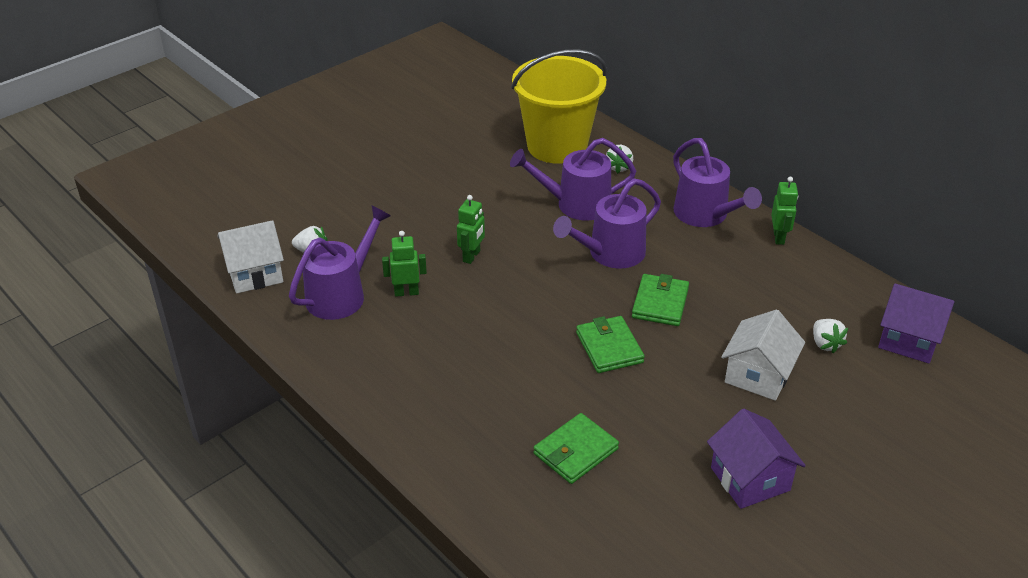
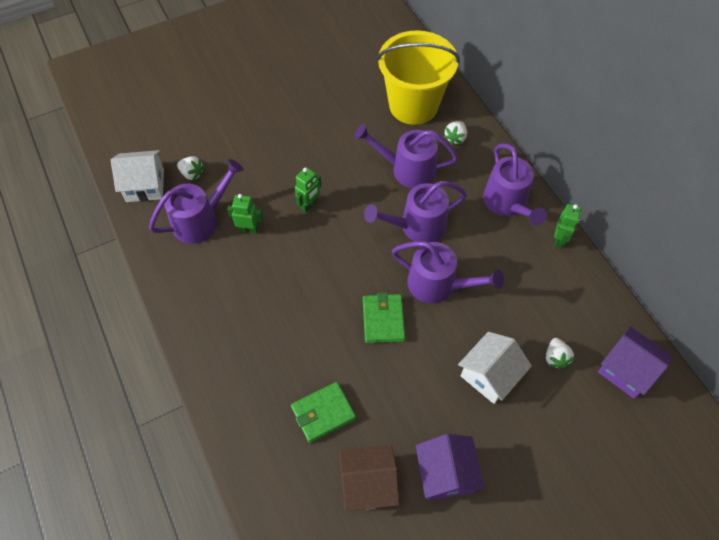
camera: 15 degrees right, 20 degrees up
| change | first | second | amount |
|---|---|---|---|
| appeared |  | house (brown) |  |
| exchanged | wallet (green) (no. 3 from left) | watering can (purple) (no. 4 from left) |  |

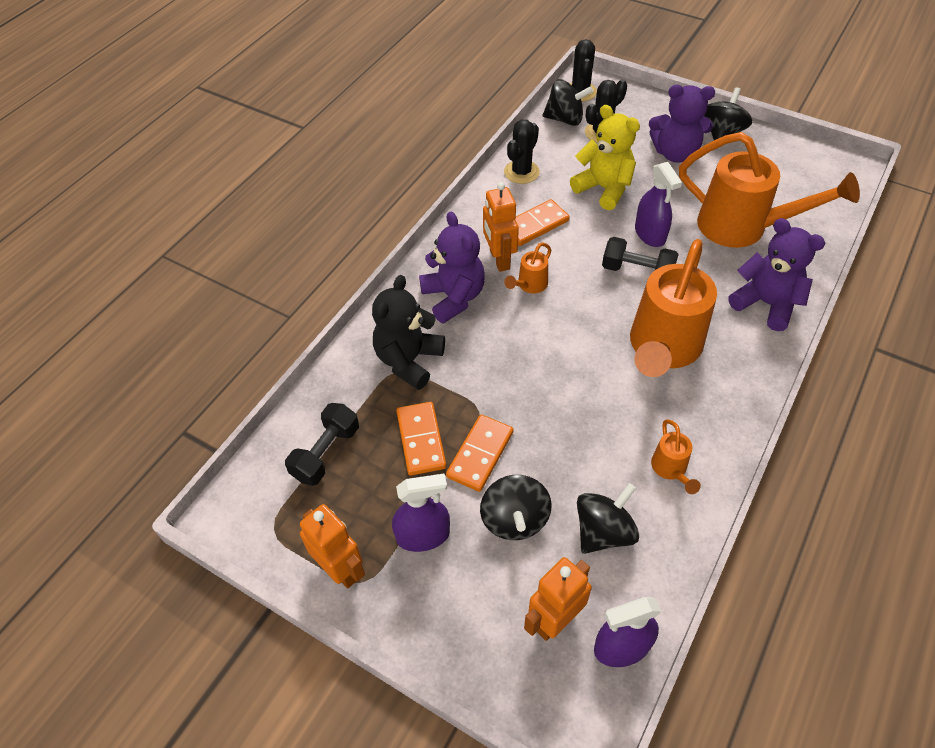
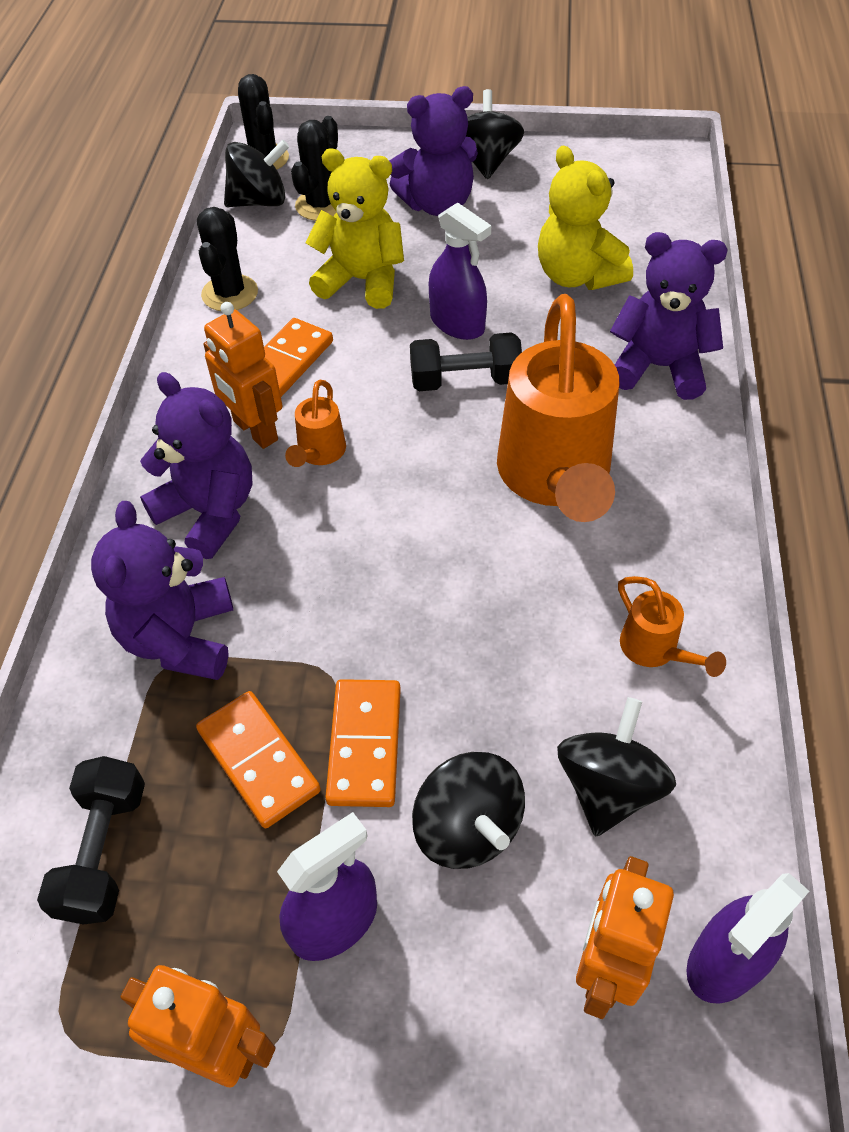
camera: 25 degrees left, 0 degrees up
| change | first | second | amount |
|---|---|---|---|
| colour | teddy bear (black) | teddy bear (purple) (no. 1 from left) |  |
| exchanged | watering can (orange) (no. 4 from left) | teddy bear (yellow) (no. 2 from left) |  |

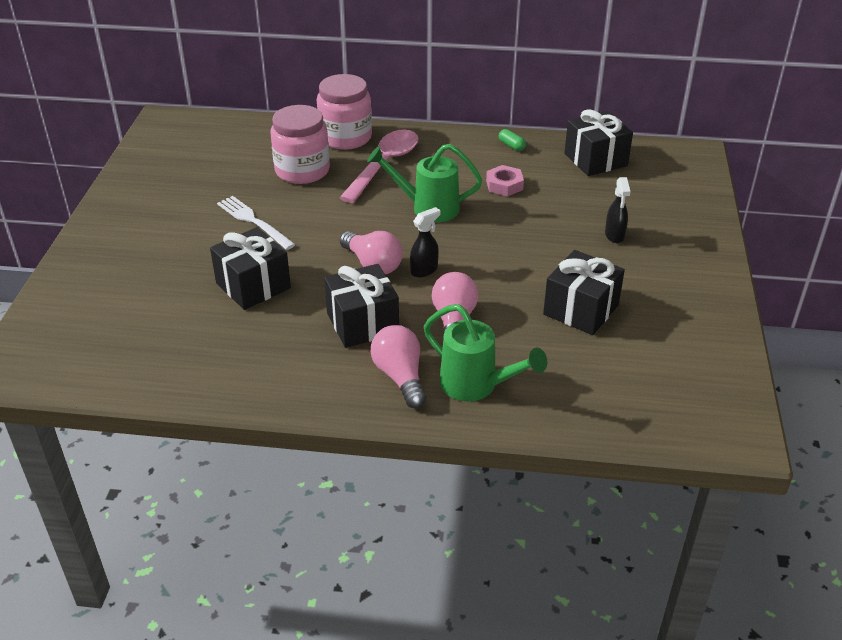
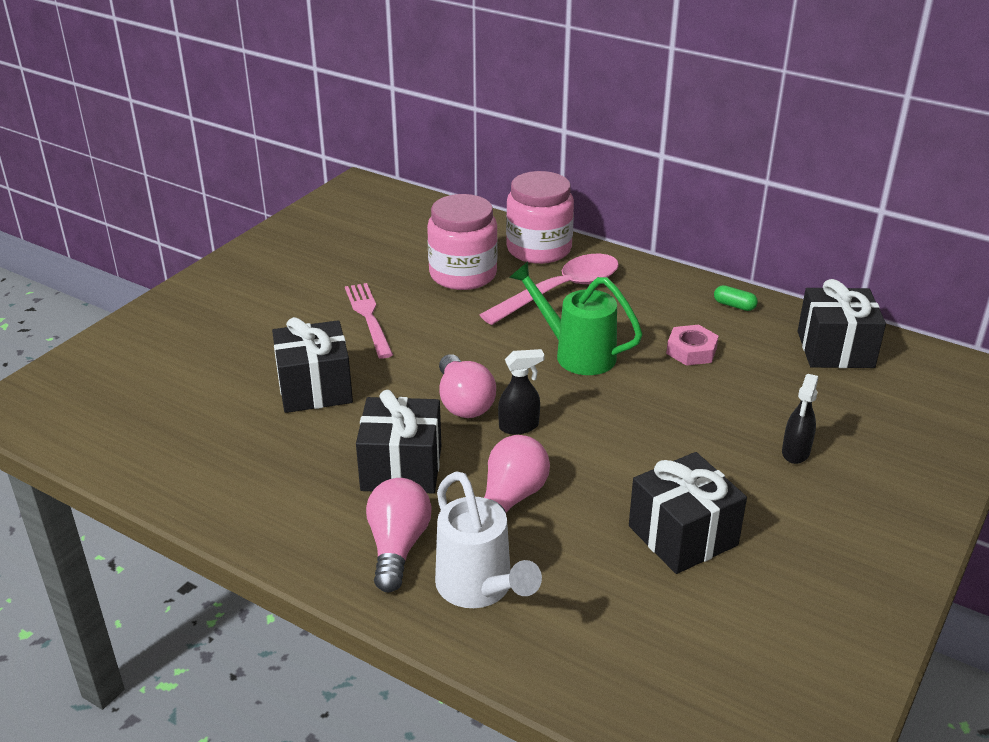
camera: 25 degrees right, 5 degrees down
| change | first | second | amount |
|---|---|---|---|
| colour | fork (white) | fork (pink) |  |
| colour | watering can (green) (no. 2 from left) | watering can (white) |  |
| spun | capsule (green) |  | 45 degrees counterclockwise |

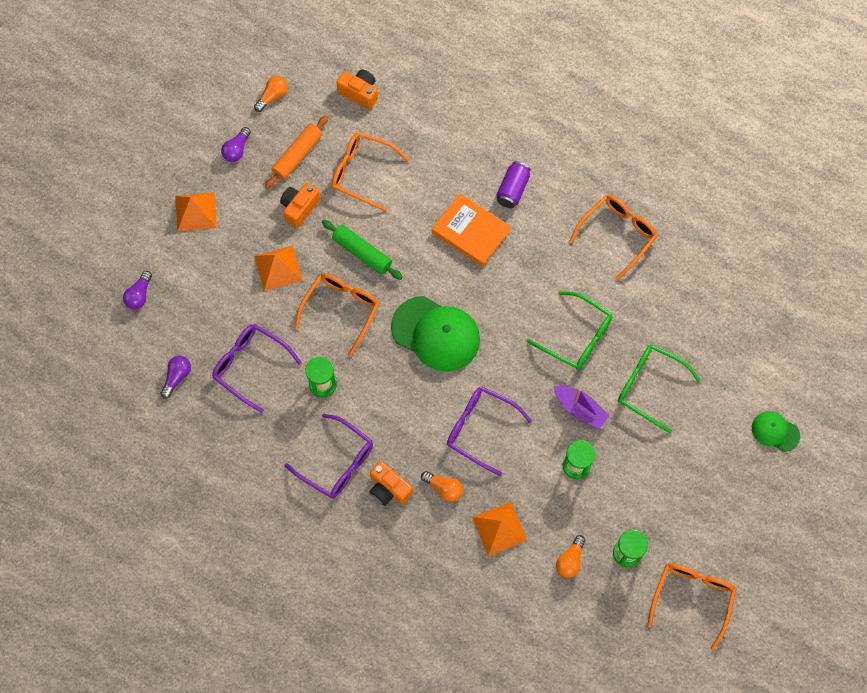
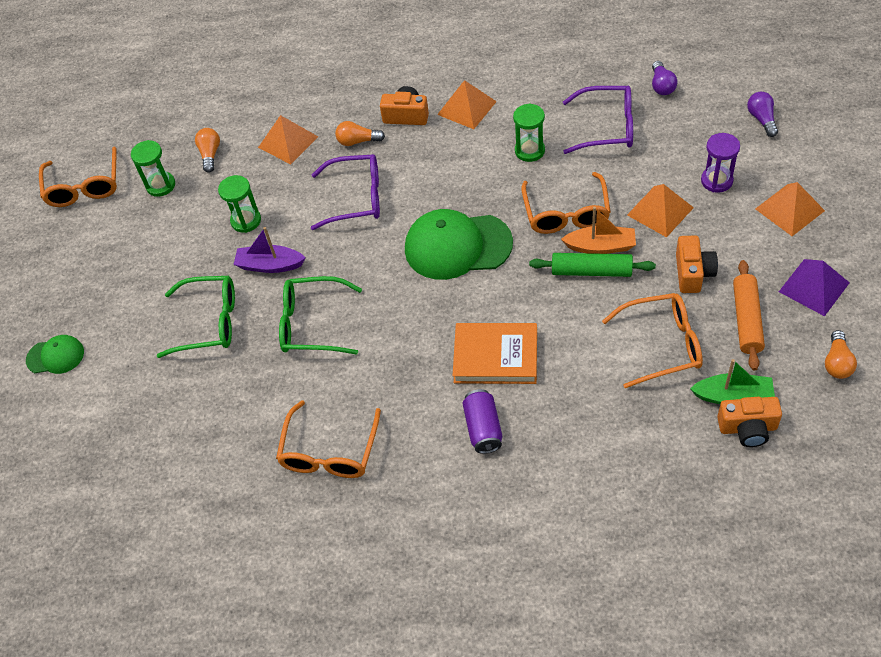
camera: 155 degrees right, 15 degrees down
| change | first | second | amount |
|---|---|---|---|
| exchanged | glasses (purple) (no. 2 from left) | pyramid (orange) (no. 2 from left) |  |
| appeared |  | boat (orange) |  |
| appeared |  | boat (green) |  |
| appeared |  | hourglass (purple) |  |
| exchanged | light bulb (purple) (no. 3 from left) | pyramid (purple) |  |

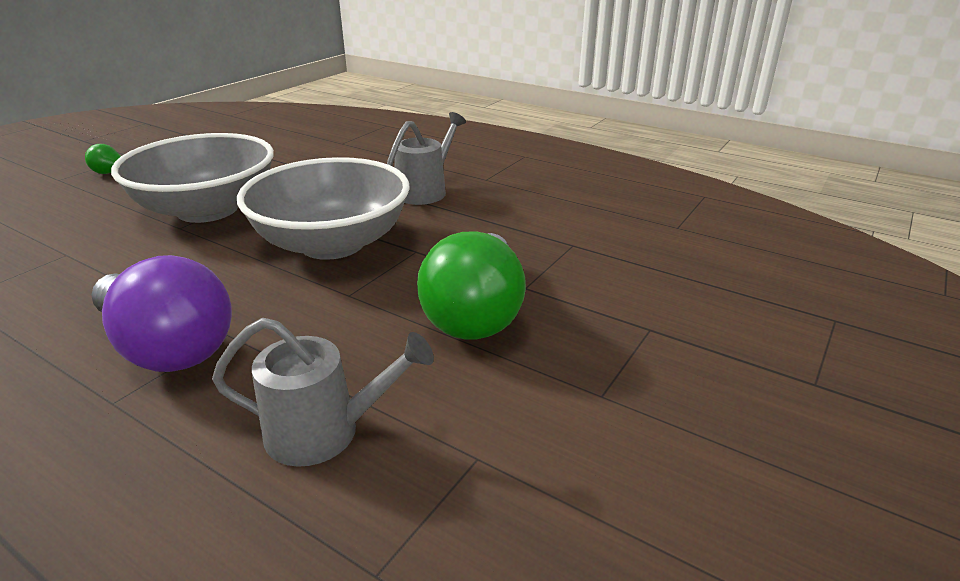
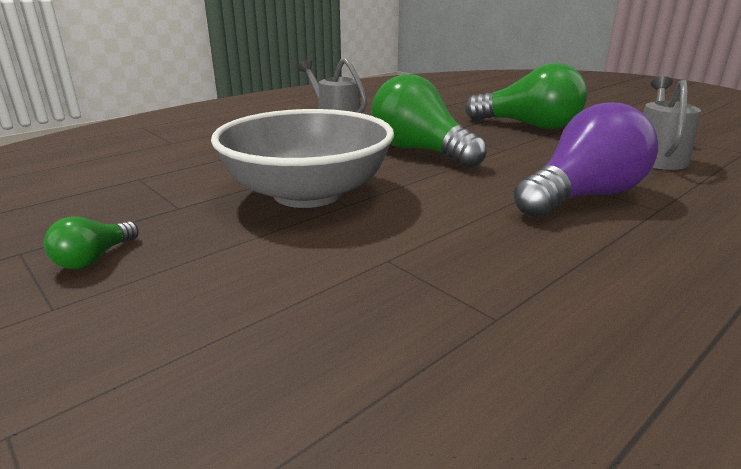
camera: 75 degrees left, 5 degrees down
| change | first | second | amount |
|---|---|---|---|
| exchanged | bowl (grey) (no. 2 from left) | light bulb (green) (no. 2 from left) |  |

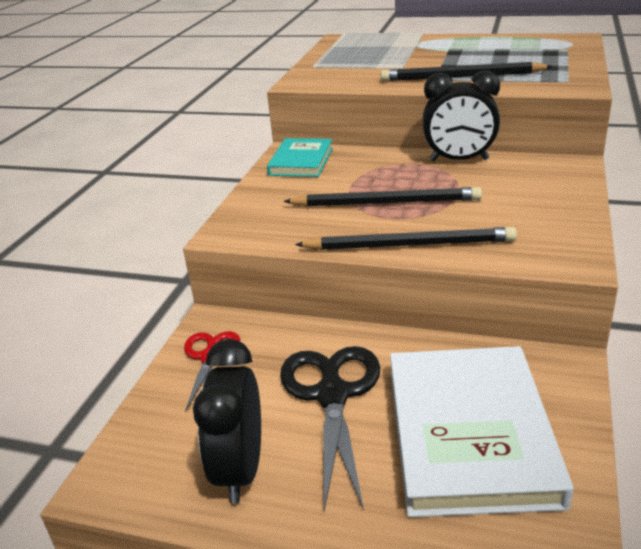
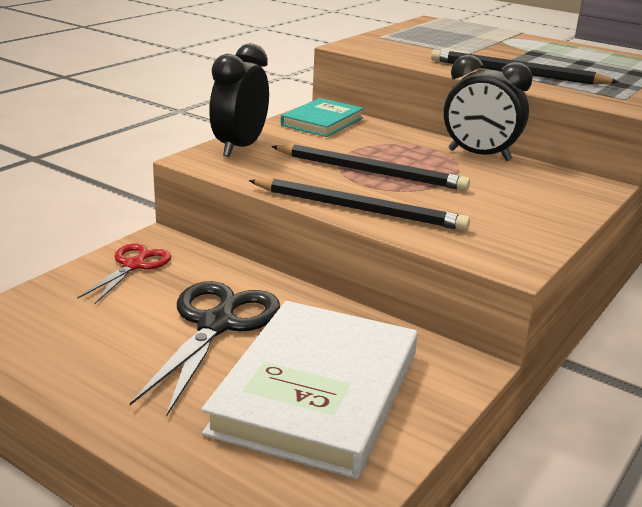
camera: 15 degrees right, 5 degrees down
| change | first | second | amount |
|---|---|---|---|
| relocated | clock (black) (no. 1 from left) |  |  |

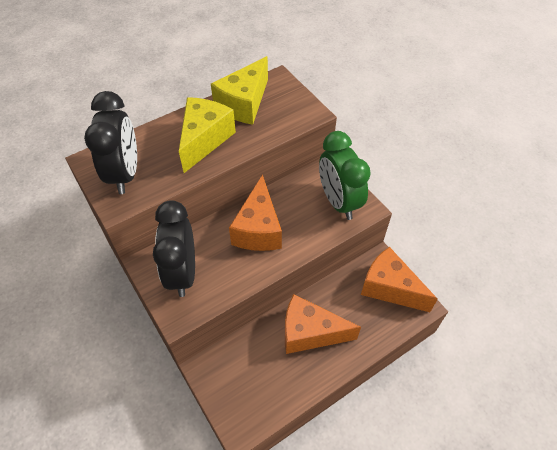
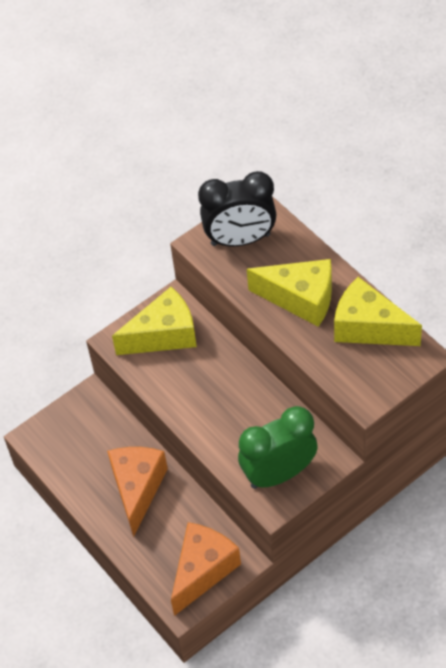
camera: 90 degrees right, 0 degrees up
| change | first | second | amount |
|---|---|---|---|
| exchanged | clock (black) (no. 2 from left) | cheese (yellow) (no. 1 from left) |  |
| missing | cheese (orange) (no. 1 from left) |  |  |

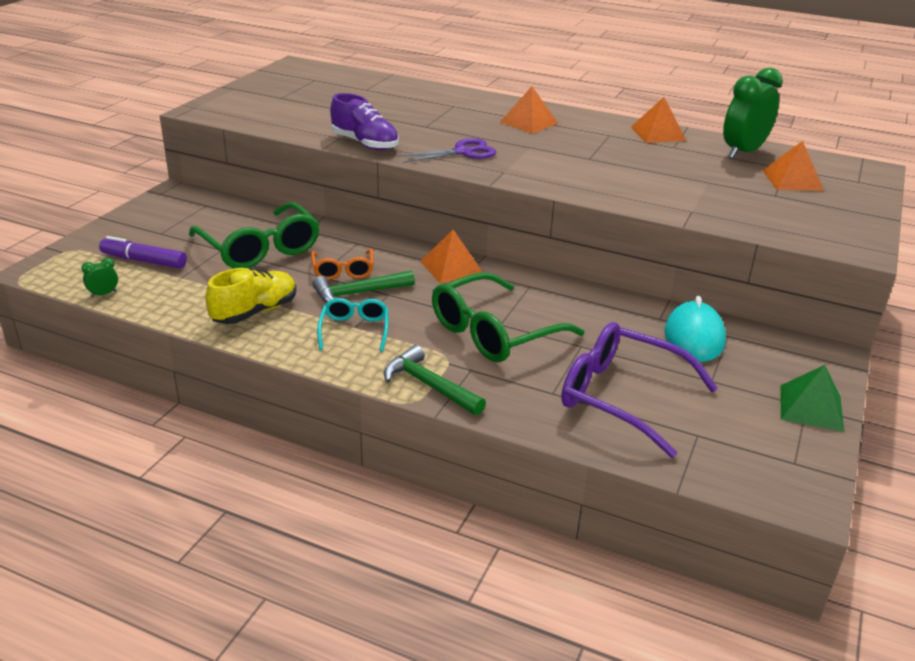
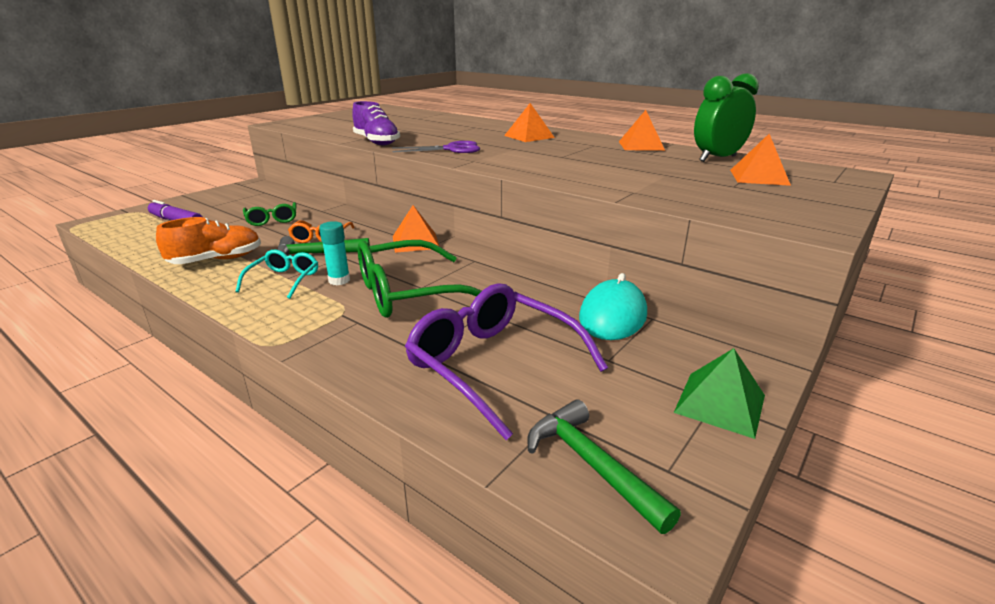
camera: 15 degrees right, 5 degrees down
| change | first | second | amount |
|---|---|---|---|
| colour | shoe (yellow) | shoe (orange) |  |
| size | glasses (green) (no. 1 from left) |  | x0.54 |
| appeared |  | glue stick (turquoise) |  |
| relocated | hammer (green) (no. 2 from left) |  |  |
| missing | clock (green) (no. 1 from left) |  |  |

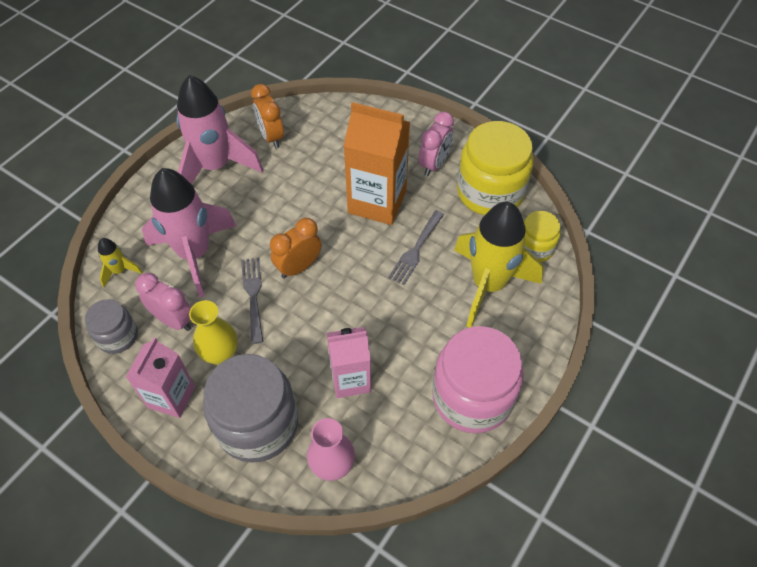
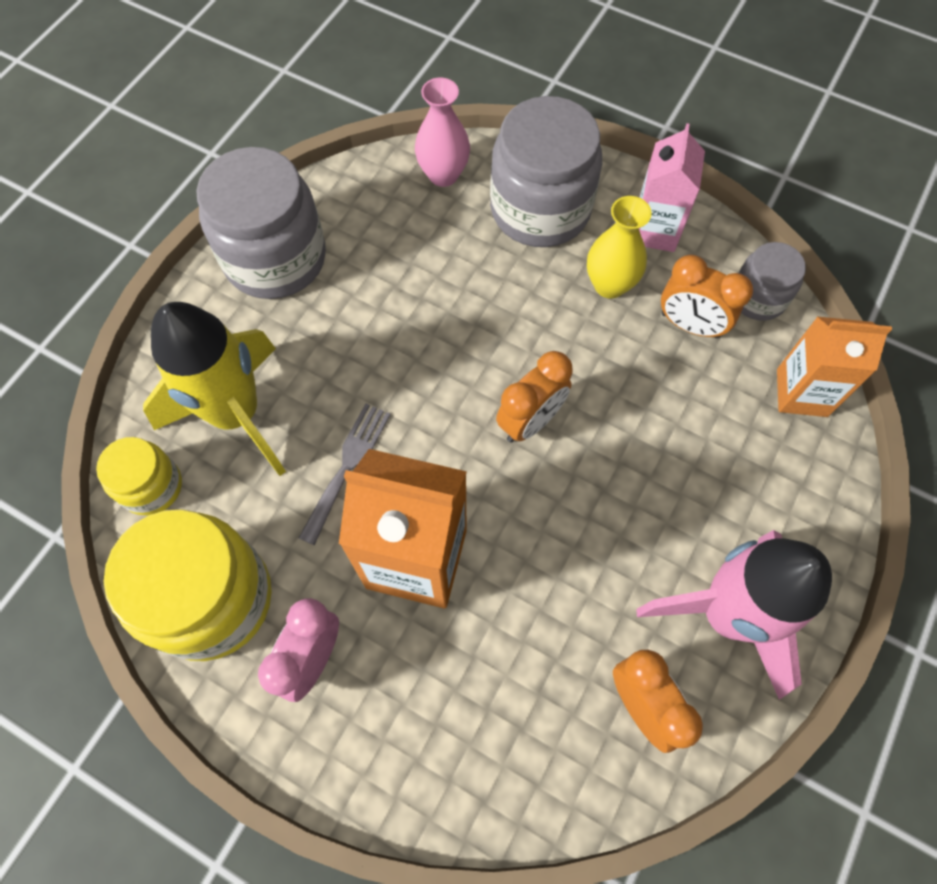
camera: 175 degrees right, 10 degrees up
| change | first | second | amount |
|---|---|---|---|
| colour | jar (pink) | jar (grey) (no. 1 from left) |  |
| colour | clock (pink) (no. 1 from left) | clock (orange) (no. 3 from left) |  |
| exchanged | rocket (yellow) (no. 1 from left) | carton (orange) (no. 2 from left) |  |
| missing | rocket (pink) (no. 1 from left) |  |  |
| missing | fork (grey) (no. 1 from left) |  |  |
| missing | carton (pink) (no. 2 from left) |  |  |

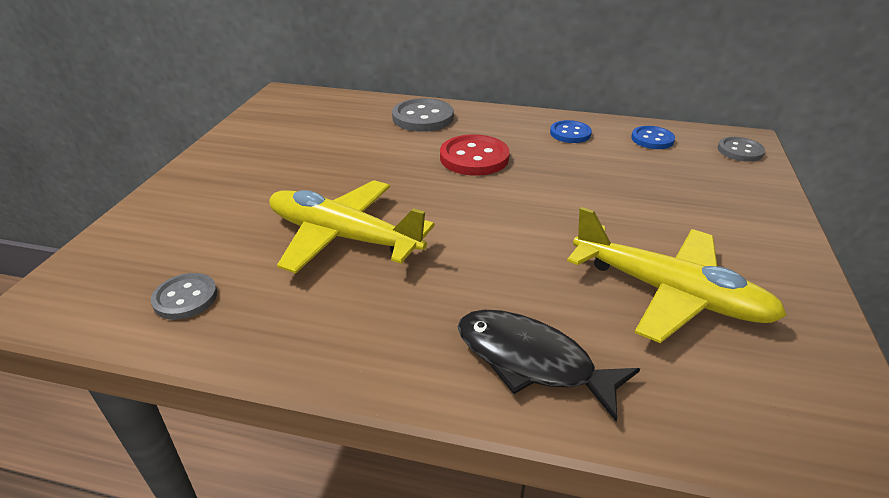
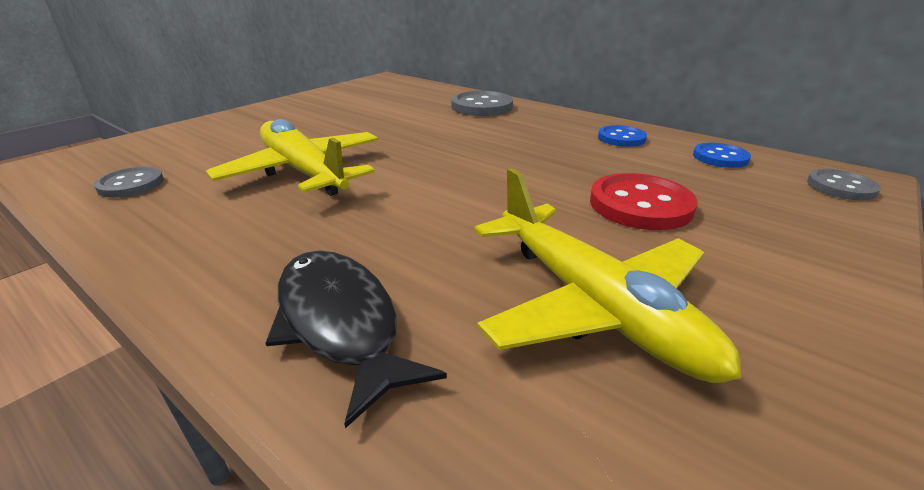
camera: 25 degrees right, 5 degrees down
| change | first | second | amount |
|---|---|---|---|
| relocated | button (red) |  |  |

